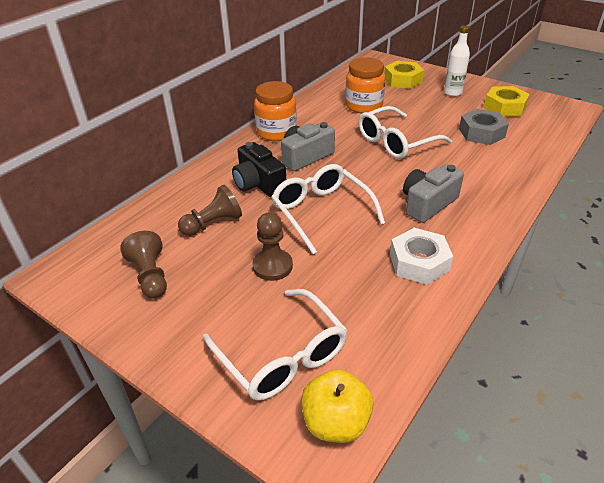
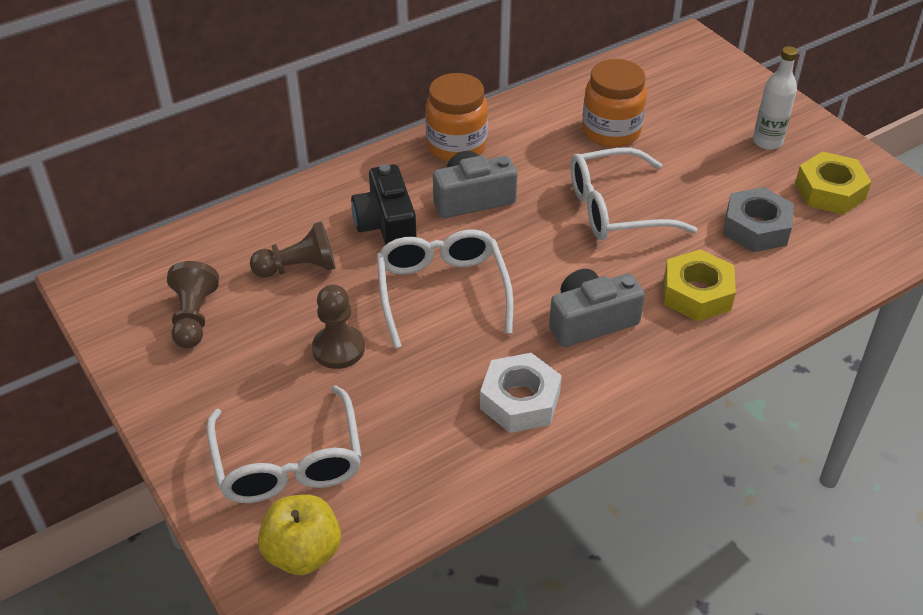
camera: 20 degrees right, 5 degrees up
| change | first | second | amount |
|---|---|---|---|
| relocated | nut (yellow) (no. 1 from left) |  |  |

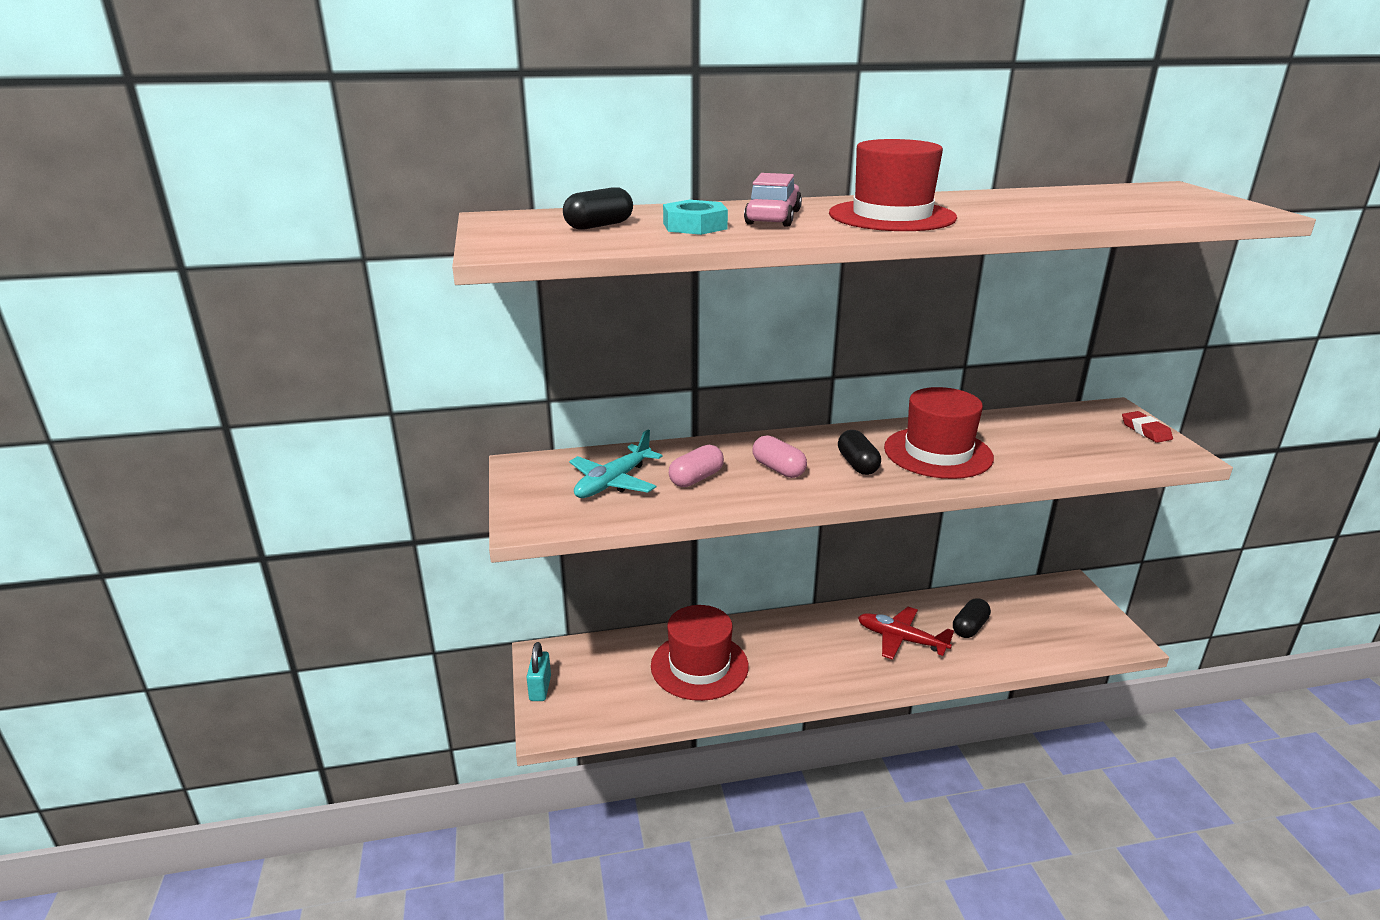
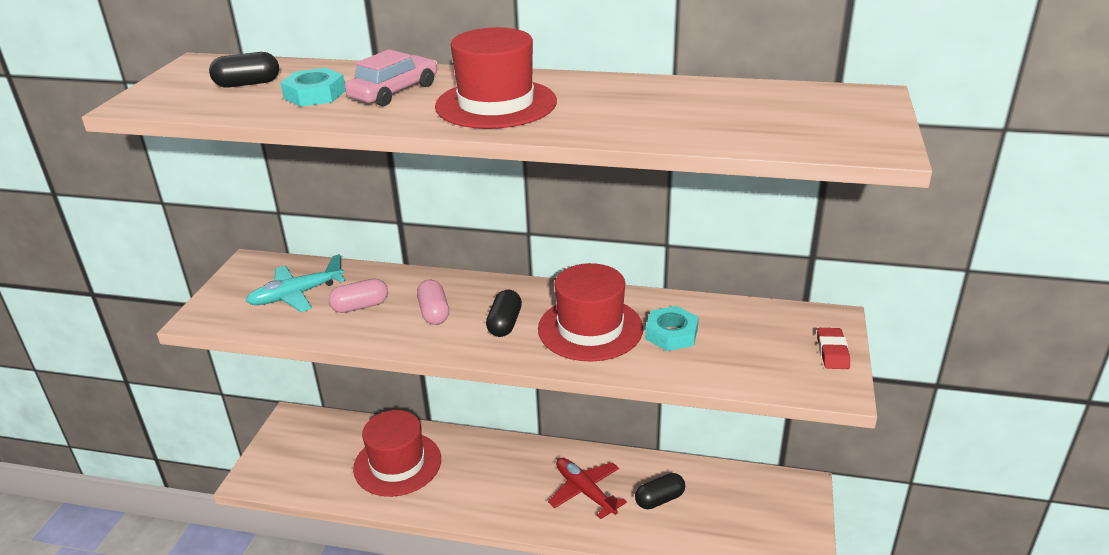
camera: 25 degrees right, 5 degrees up
| change | first | second | amount |
|---|---|---|---|
| appeared |  | nut (turquoise) (no. 2 from left) |  |
| missing | padlock (turquoise) |  |  |

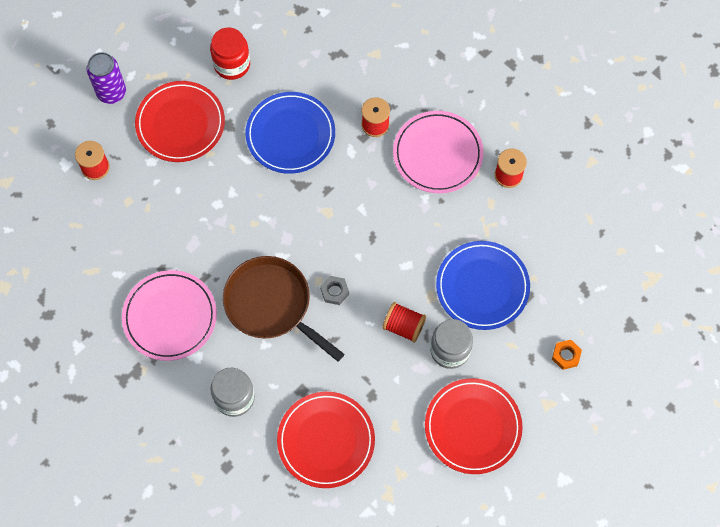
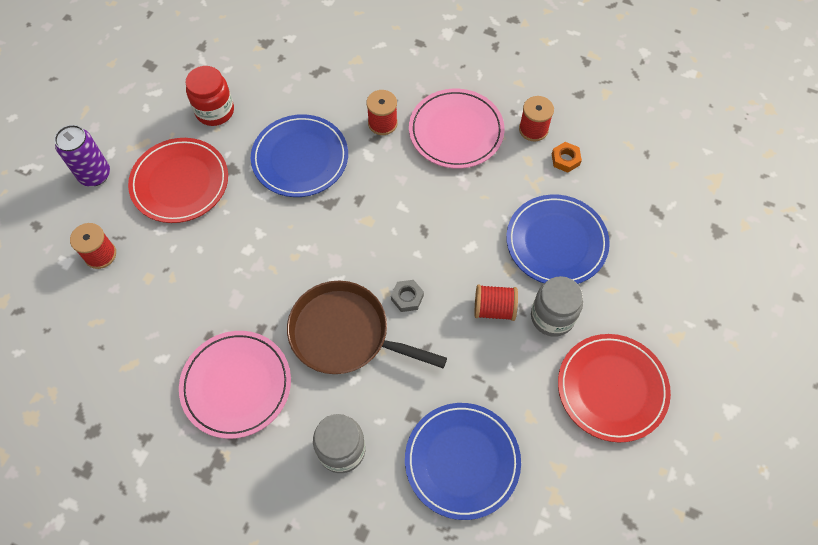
camera: 20 degrees left, 5 degrees down
| change | first | second | amount |
|---|---|---|---|
| colour | plate (red) (no. 2 from left) | plate (blue) (no. 2 from left) |  |
| relocated | nut (orange) |  |  |

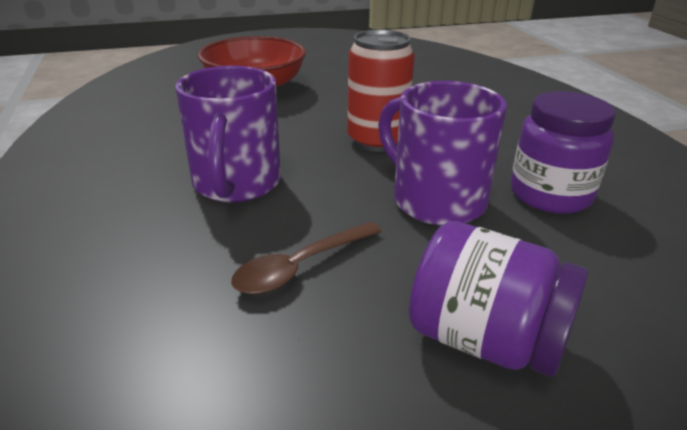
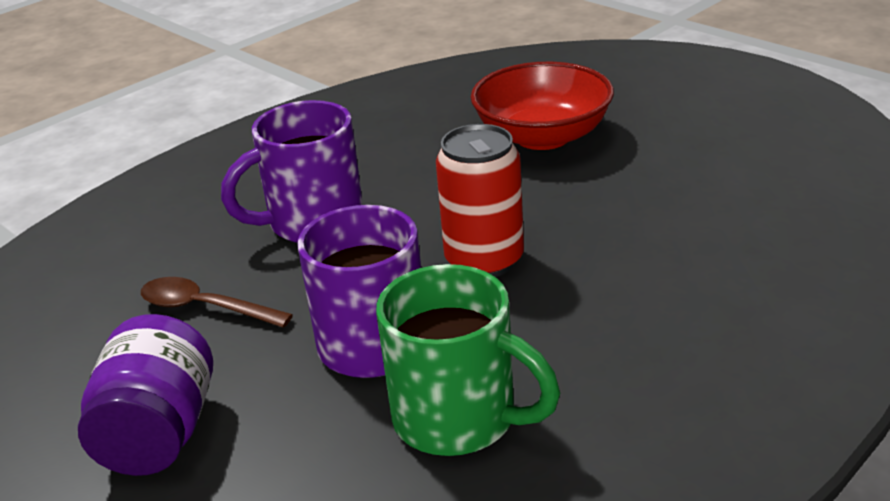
camera: 65 degrees right, 0 degrees up
| change | first | second | amount |
|---|---|---|---|
| exchanged | jar (purple) (no. 2 from left) | mug (green) |  |

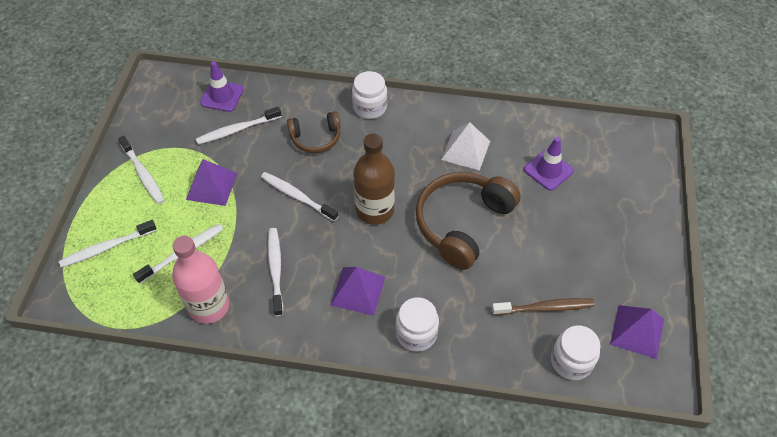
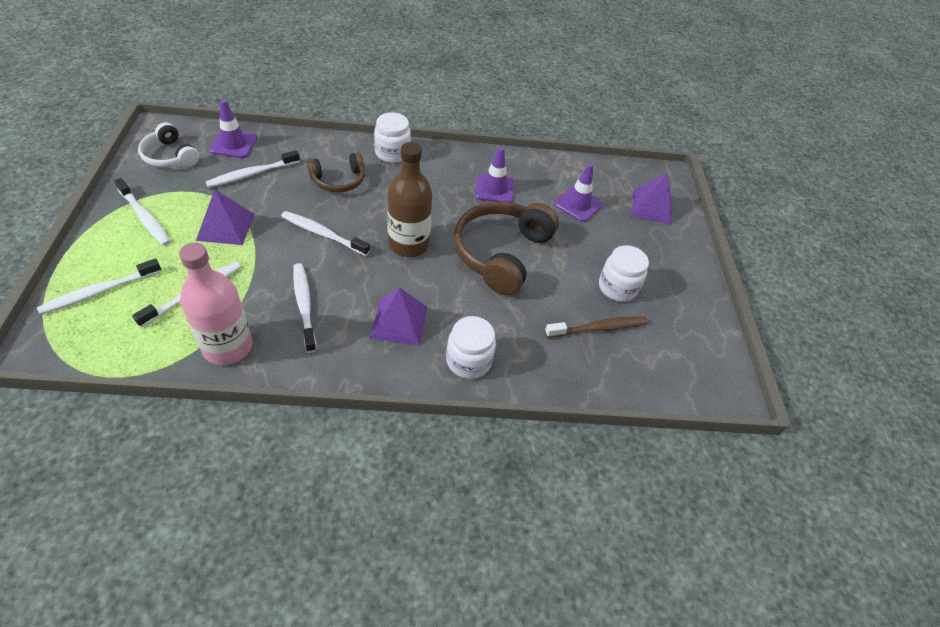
camera: 15 degrees left, 5 degrees down
| change | first | second | amount |
|---|---|---|---|
| appeared |  | headphones (white) |  |
| exchanged | pyramid (white) | traffic cone (purple) (no. 2 from left) |  |
| relocated | jar (white) (no. 3 from left) |  |  |
| relocated | pyramid (purple) (no. 3 from left) |  |  |

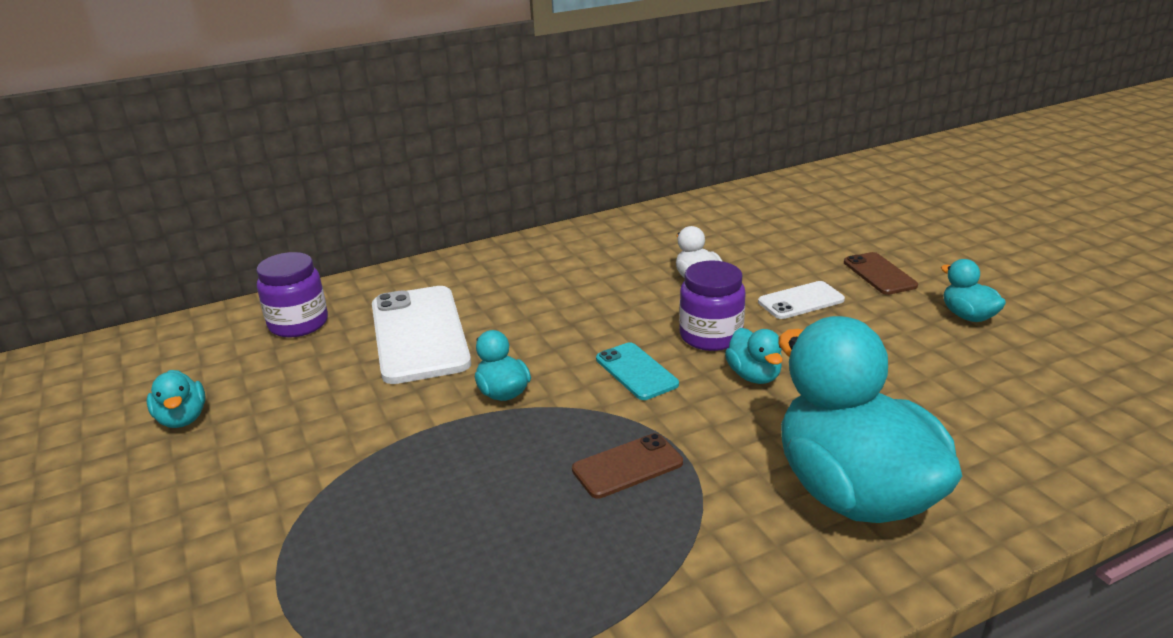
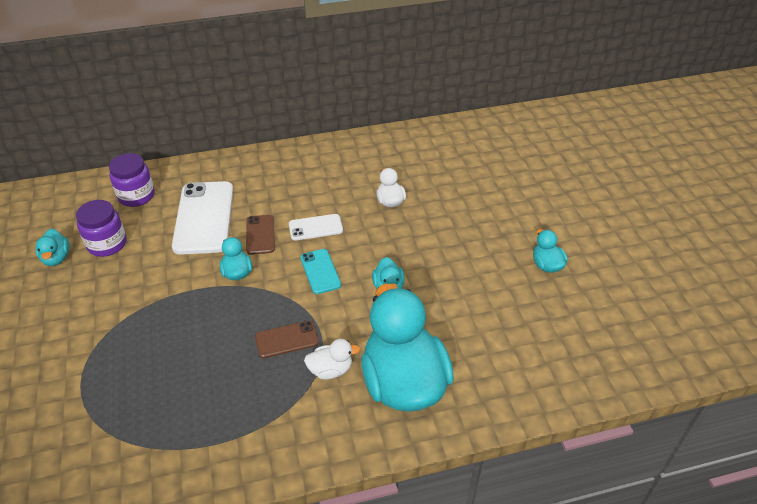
camera: 10 degrees right, 15 degrees up
| change | first | second | amount |
|---|---|---|---|
| relocated | jar (purple) (no. 2 from left in the first image) | jar (purple) (no. 1 from left) |  |
| relocated | phone (brown) (no. 2 from left in the first image) | phone (brown) (no. 1 from left) |  |
| relocated | phone (white) (no. 2 from left) |  |  |
| appeared |  | duck (white) (no. 1 from left) |  |

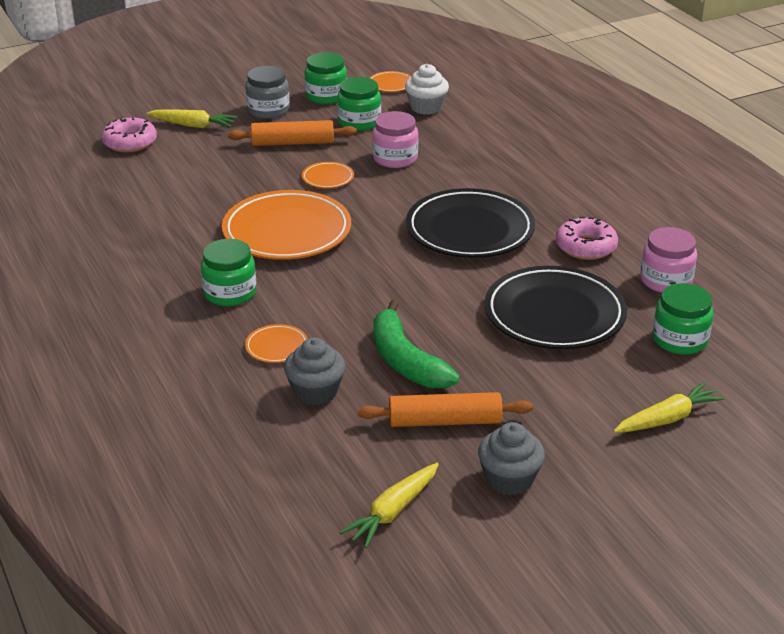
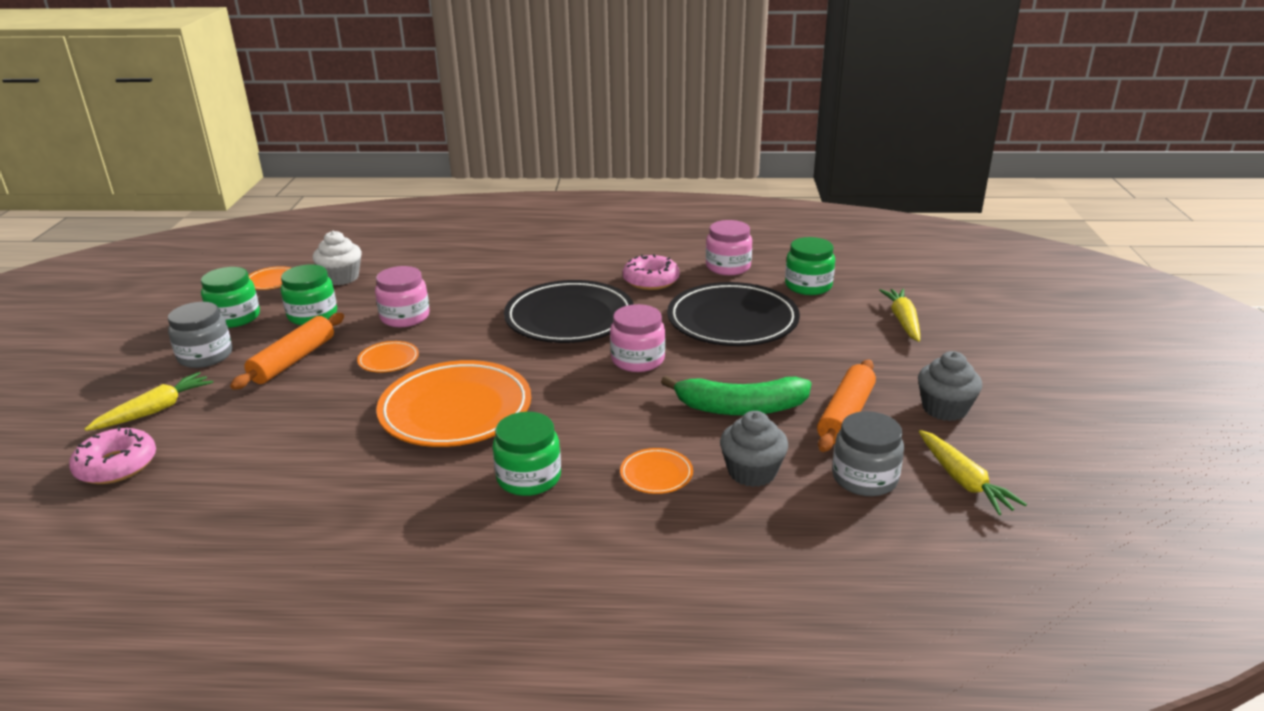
camera: 60 degrees left, 5 degrees down
| change | first | second | amount |
|---|---|---|---|
| appeared |  | jar (pink) (no. 2 from left) |  |
| appeared |  | jar (grey) (no. 2 from left) |  |

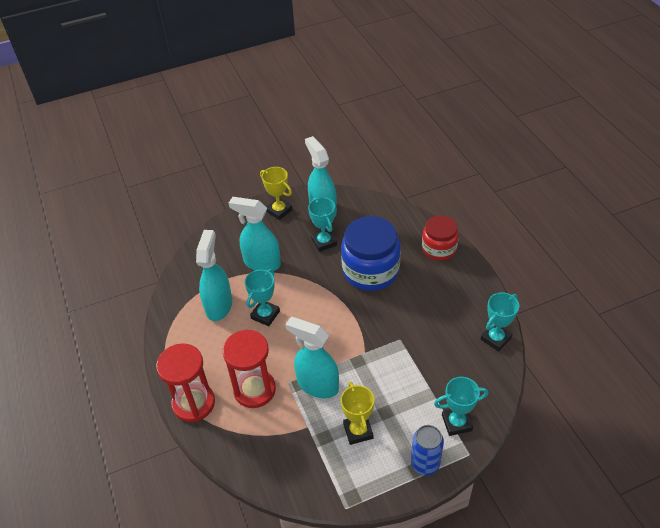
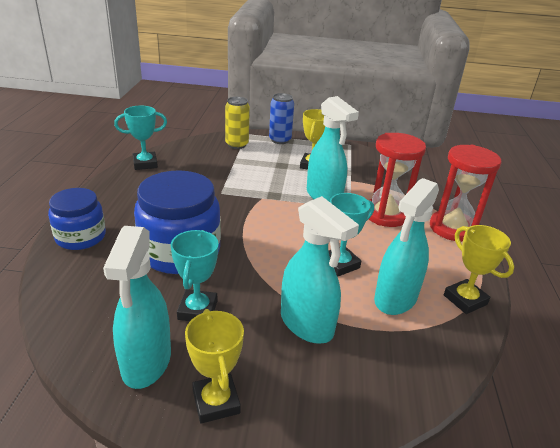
camera: 155 degrees left, 15 degrees down
| change | first | second | amount |
|---|---|---|---|
| colour | jar (red) | jar (blue) (no. 1 from left) |  |
| exchanged | trophy (turquoise) (no. 3 from left) | can (yellow) |  |
| appeared |  | trophy (yellow) (no. 3 from left) |  |

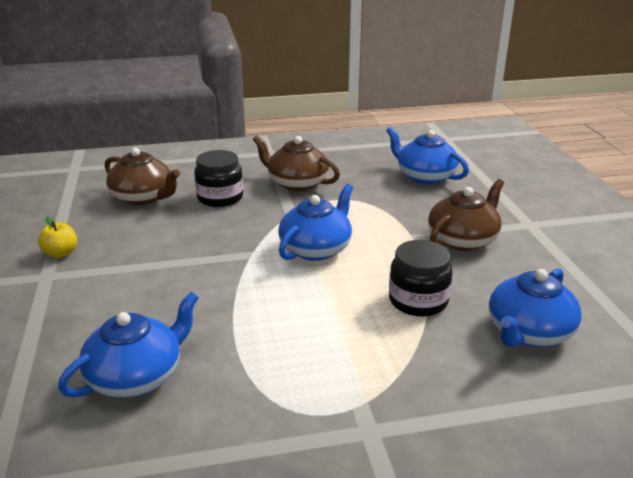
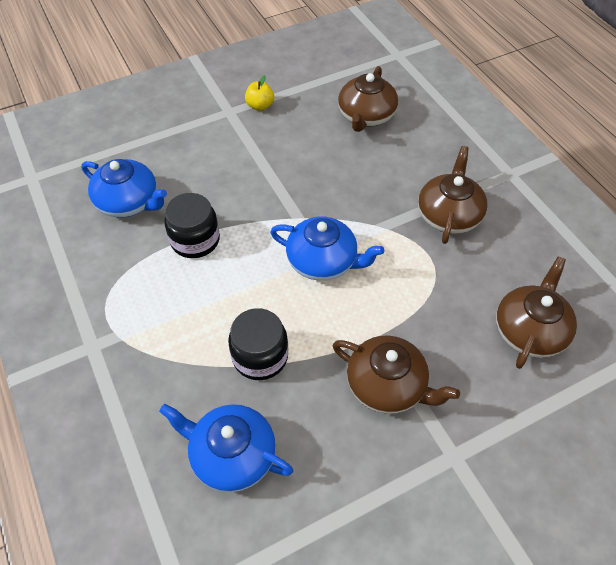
camera: 75 degrees right, 25 degrees up
| change | first | second | amount |
|---|---|---|---|
| relocated | jar (black) (no. 1 from left) |  |  |
| colour | teapot (blue) (no. 3 from left) | teapot (brown) (no. 4 from left) |  |

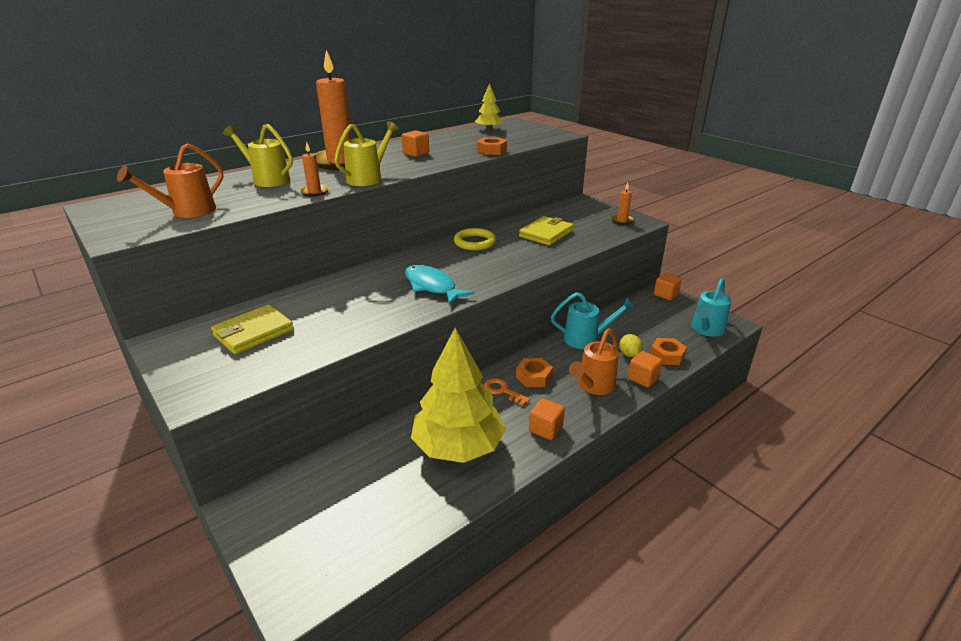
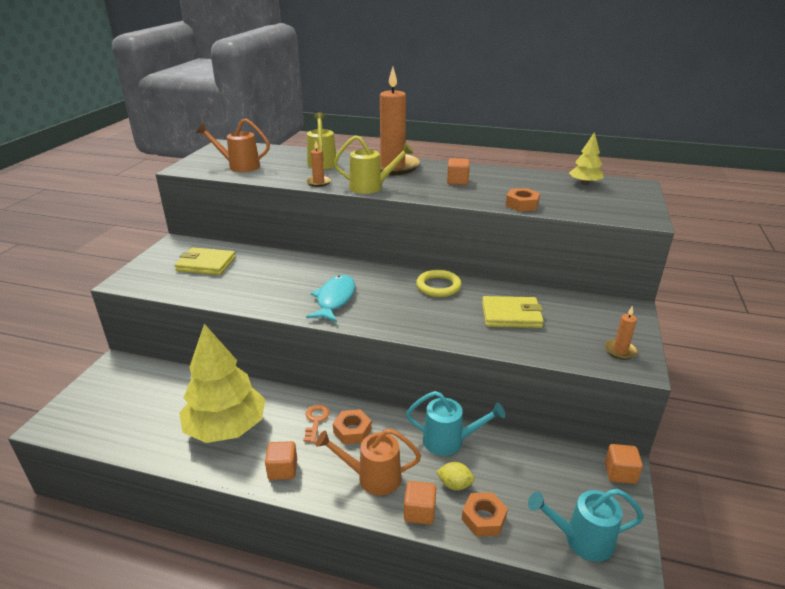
camera: 55 degrees right, 0 degrees up
| change | first | second | amount |
|---|---|---|---|
| spun | watering can (turquoise) (no. 1 from left) |  | 45 degrees counterclockwise |
| spun | lemon (yellow) |  | 60 degrees clockwise |

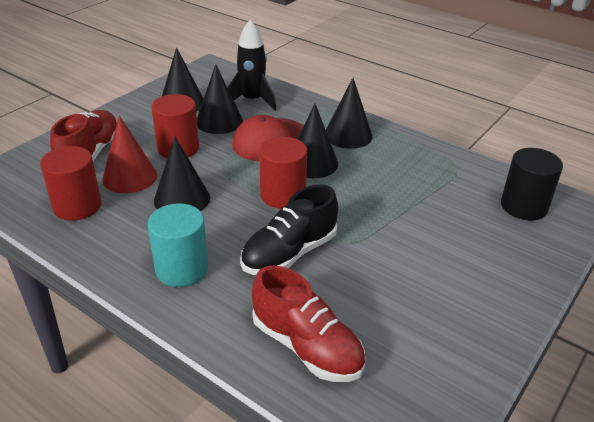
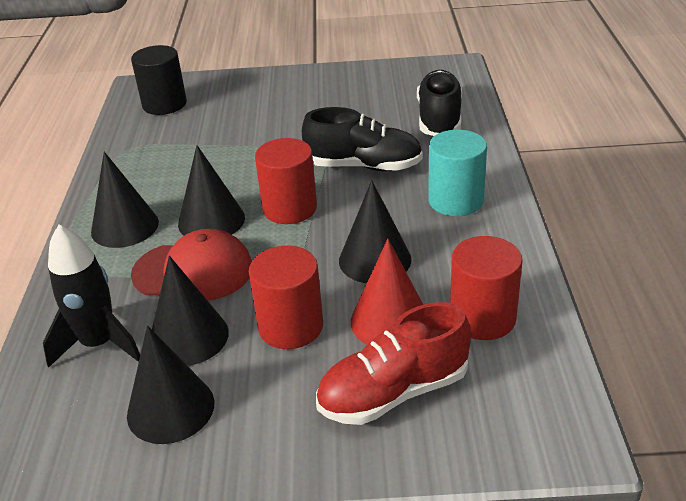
camera: 125 degrees left, 0 degrees up
| change | first | second | amount |
|---|---|---|---|
| colour | shoe (red) (no. 2 from left) | shoe (black) (no. 2 from left) |  |

